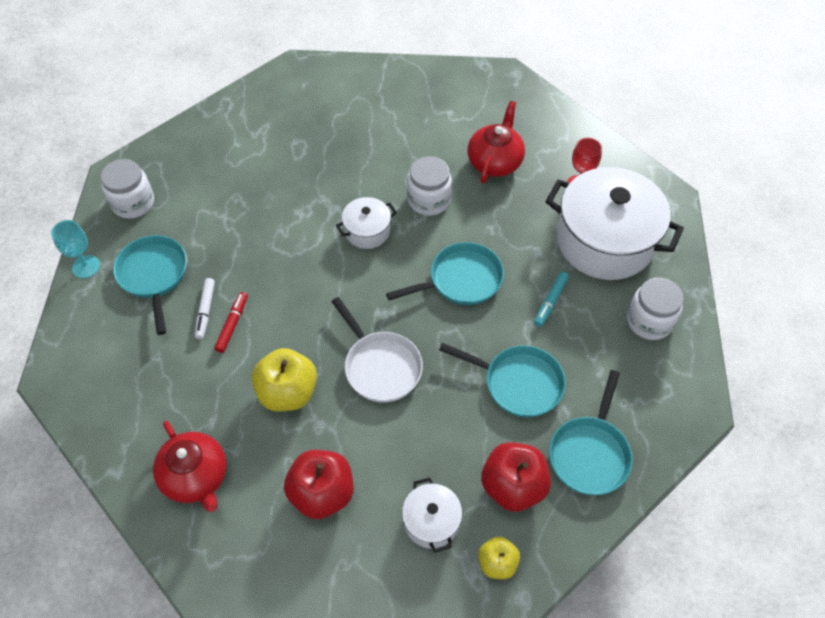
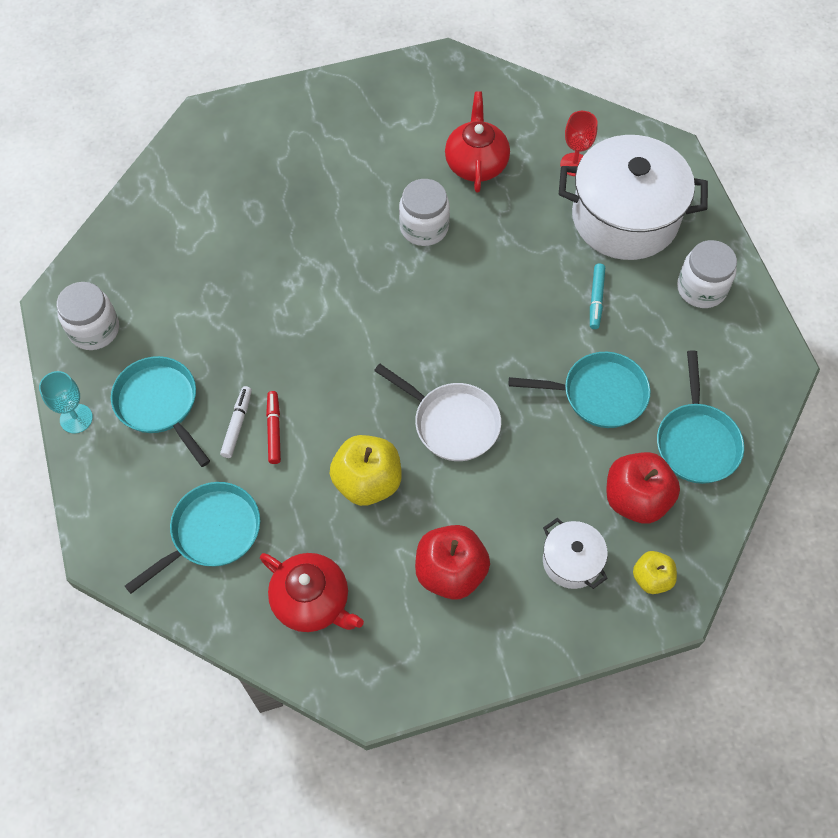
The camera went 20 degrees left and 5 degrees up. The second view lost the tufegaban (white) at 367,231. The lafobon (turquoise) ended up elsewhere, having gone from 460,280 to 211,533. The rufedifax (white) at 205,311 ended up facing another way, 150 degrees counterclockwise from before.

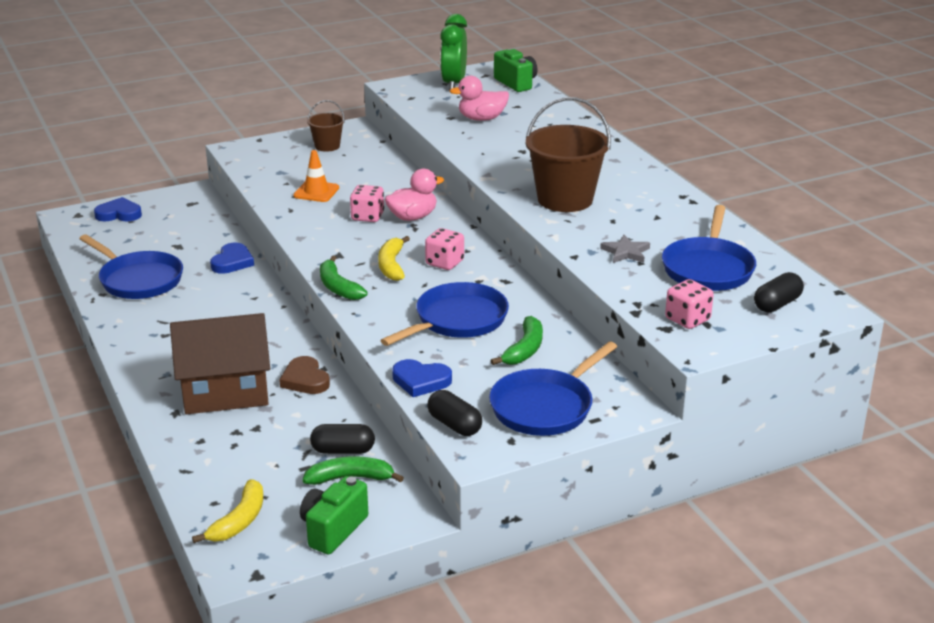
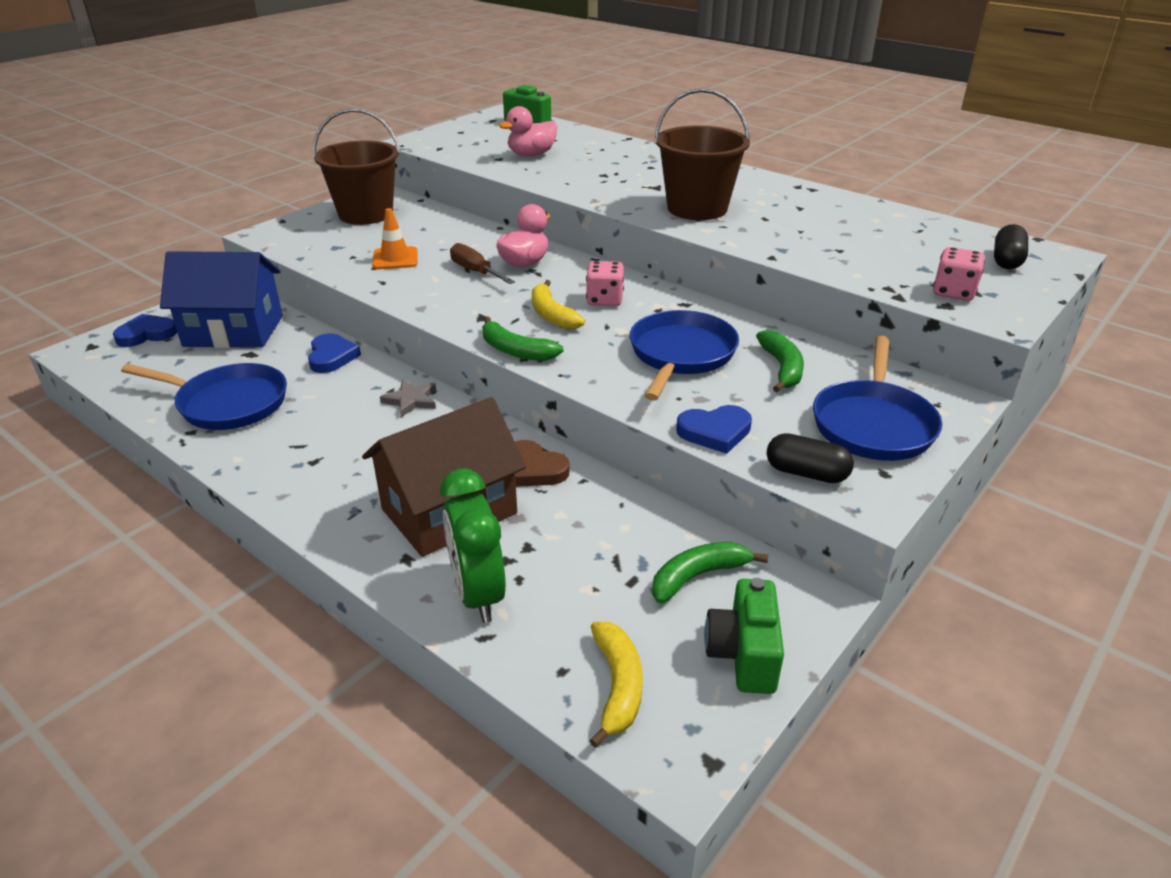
The camera went 25 degrees left and 5 degrees up. The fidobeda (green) ended up elsewhere, having gone from 454,84 to 477,594. The size of the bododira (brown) at 327,146 changed by a factor of 1.91. Where the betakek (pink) stood at 367,216, the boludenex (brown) came to stand at 476,272. The second view lost the lafobon (blue) at 708,268. The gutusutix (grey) ended up elsewhere, having gone from 626,252 to 411,400. The second view lost the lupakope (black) at 343,450. The second view gained the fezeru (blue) at 233,331.

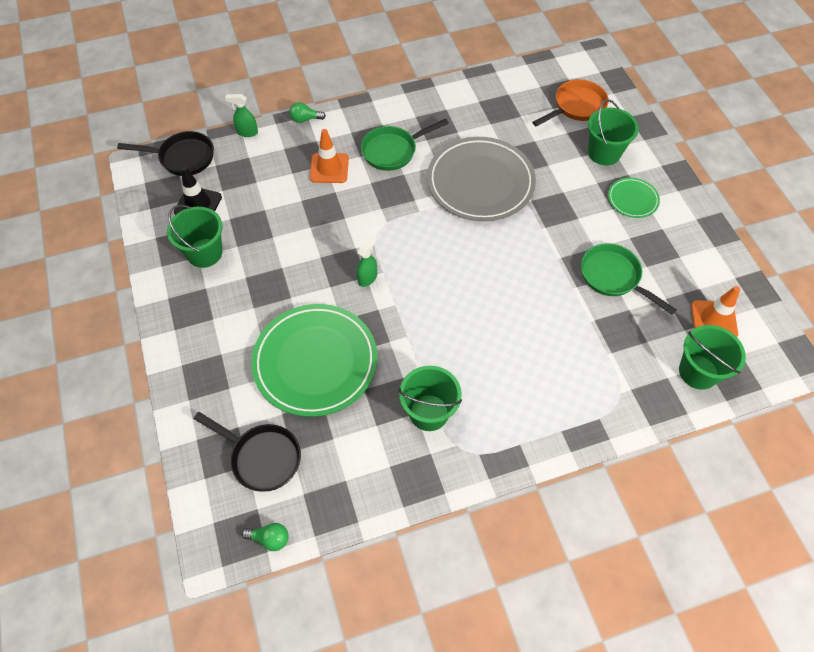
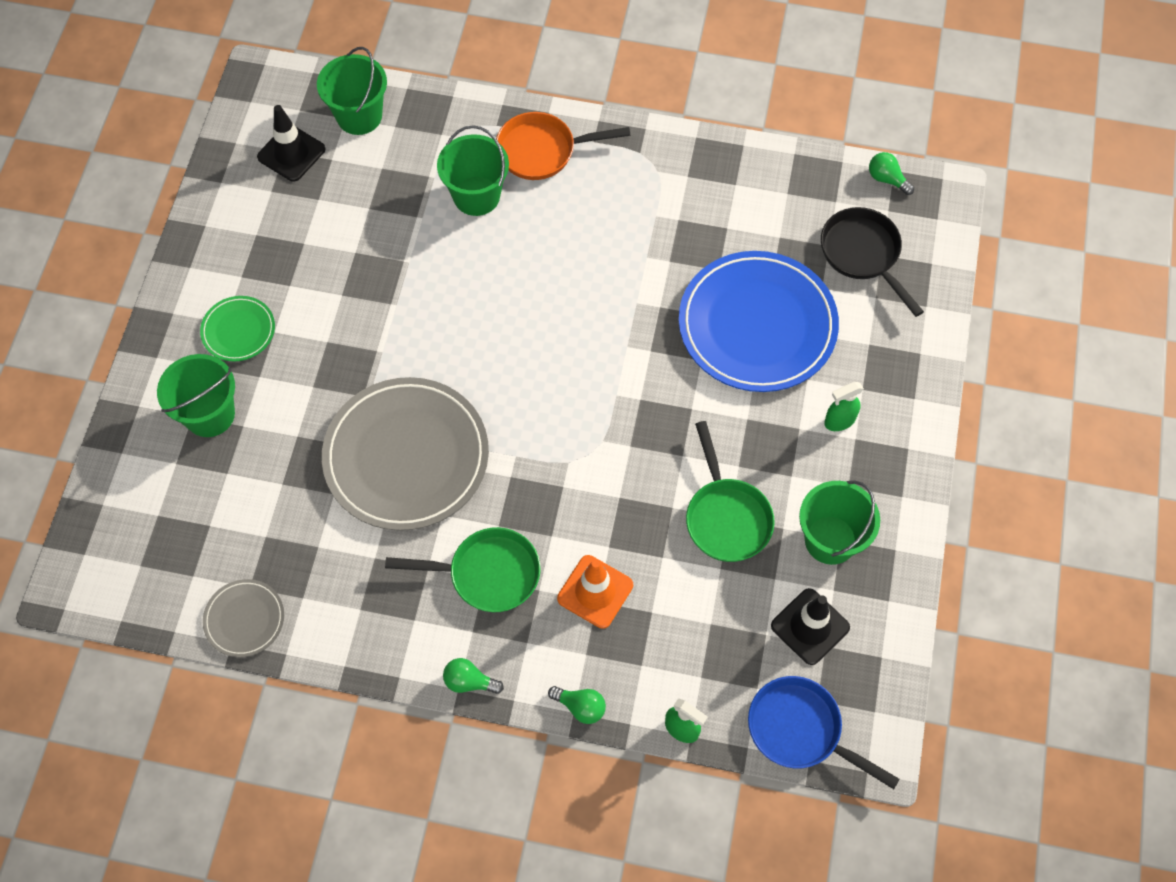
The camera went 150 degrees left and 5 degrees up. The lafobon (orange) ended up elsewhere, having gone from 576,107 to 542,151. What was the lafobon (black) at 183,158 turned into the lafobon (blue) at 800,730. The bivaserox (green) ended up elsewhere, having gone from 367,278 to 839,421. The lafobon (green) ended up elsewhere, having gone from 613,277 to 726,517. What was the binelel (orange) at 714,320 turned into the binelel (black) at 291,153. What was the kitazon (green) at 315,362 turned into the kitazon (blue) at 757,325. The bododira (green) ended up elsewhere, having gone from 429,412 to 476,196. The second view gained the kitazon (grey) at 244,619. The second view gained the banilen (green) at 469,682.

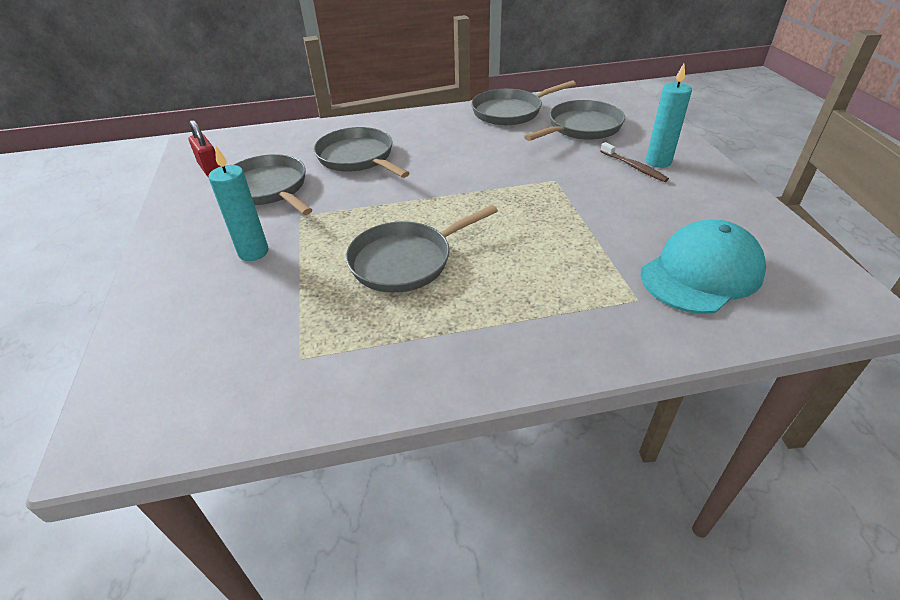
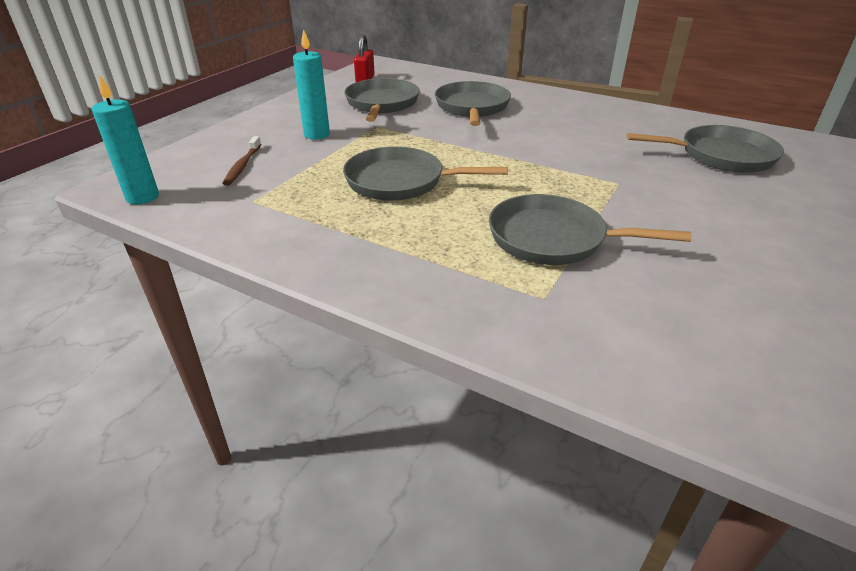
The camera went 40 degrees right and 5 degrees down. The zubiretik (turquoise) ended up elsewhere, having gone from 658,162 to 142,197. The lafobon (grey) ended up elsewhere, having gone from 510,112 to 553,239. The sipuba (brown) ended up elsewhere, having gone from 634,167 to 243,166. The second view lost the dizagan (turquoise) at 701,273.

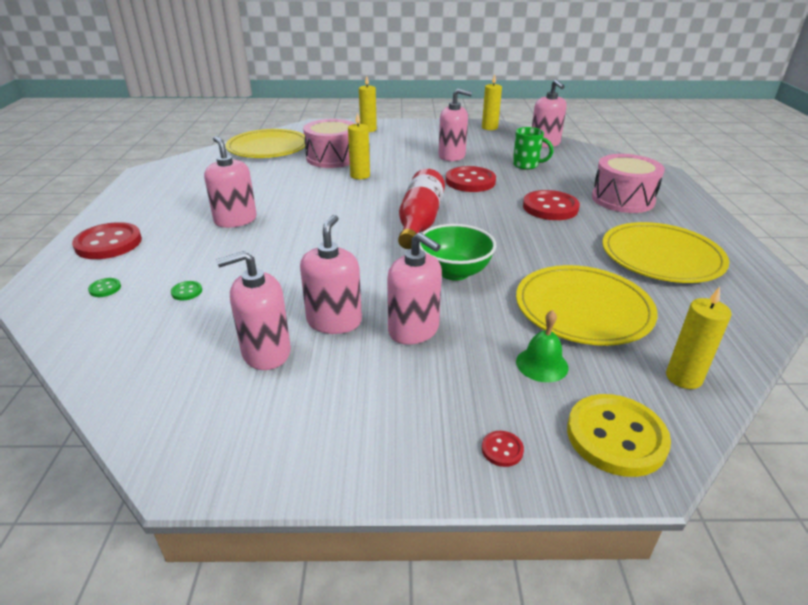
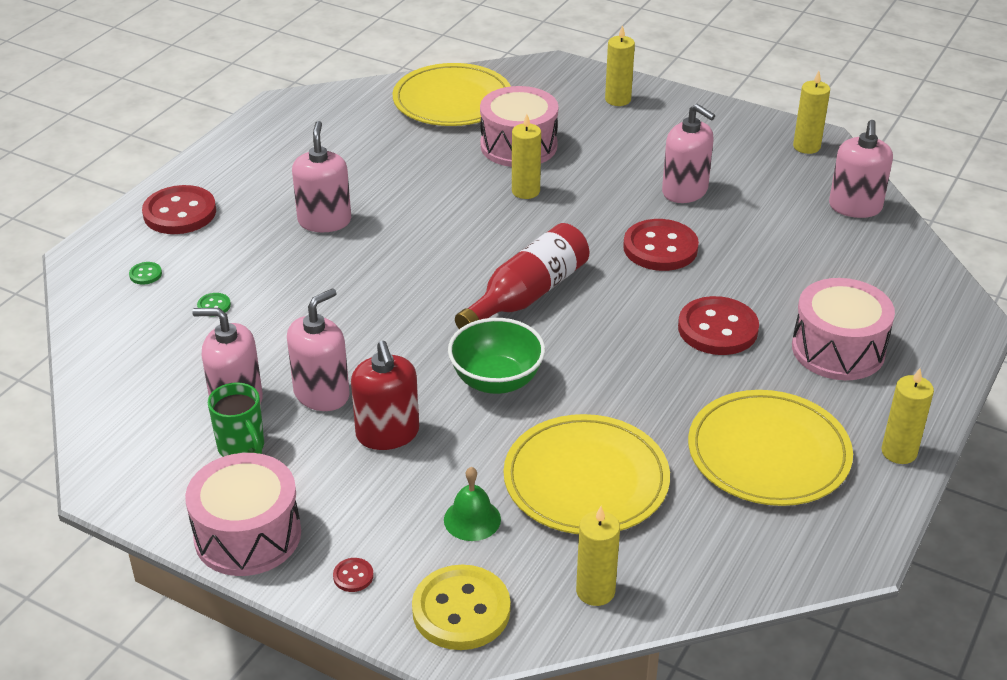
The camera went 30 degrees right and 5 degrees up. The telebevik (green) ended up elsewhere, having gone from 526,165 to 242,447. What was the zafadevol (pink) at 414,330 turned into the zafadevol (red) at 387,433. The second view gained the zubiretik (yellow) at 899,452. The second view gained the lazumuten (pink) at 248,535.

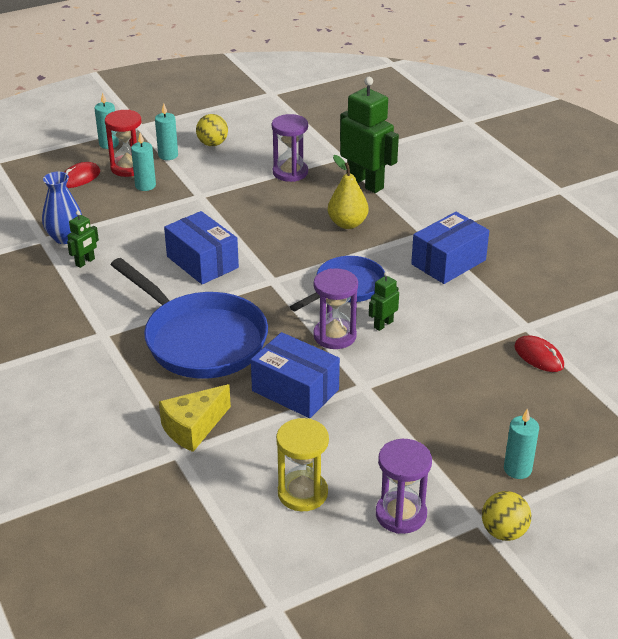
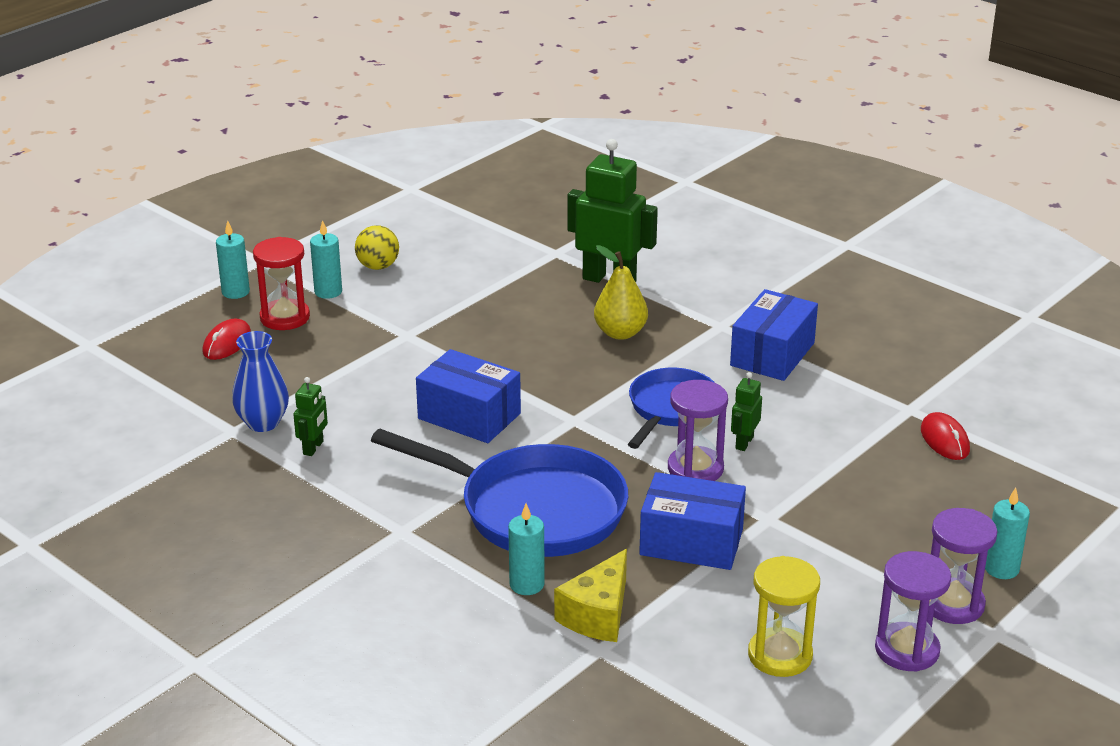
The camera went 20 degrees left and 5 degrees down. The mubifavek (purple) ended up elsewhere, having gone from 290,172 to 953,604. The zubiretik (turquoise) ended up elsewhere, having gone from 145,186 to 527,584. The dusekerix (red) at 539,356 ended up facing another way, 45 degrees clockwise from before. The second view lost the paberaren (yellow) at 503,532.

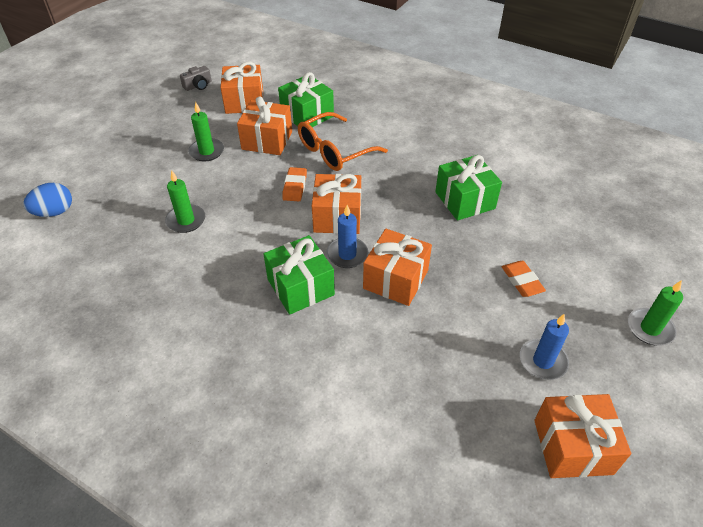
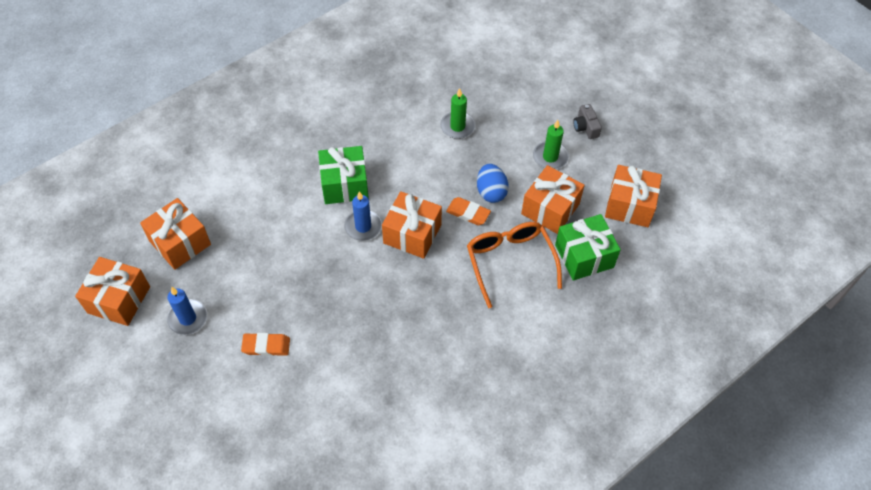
The camera went 110 degrees right and 10 degrees up. The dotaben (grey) ended up elsewhere, having gone from 198,85 to 585,127. The second view lost the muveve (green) at 465,200. The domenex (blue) ended up elsewhere, having gone from 54,212 to 491,192. The muveve (orange) ended up elsewhere, having gone from 395,279 to 180,243. The second view lost the zubiretik (green) at 650,328.

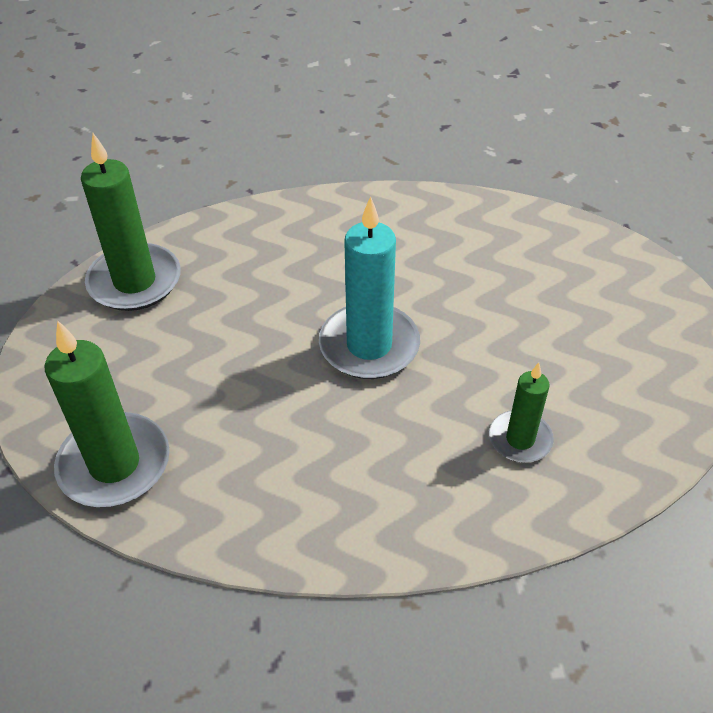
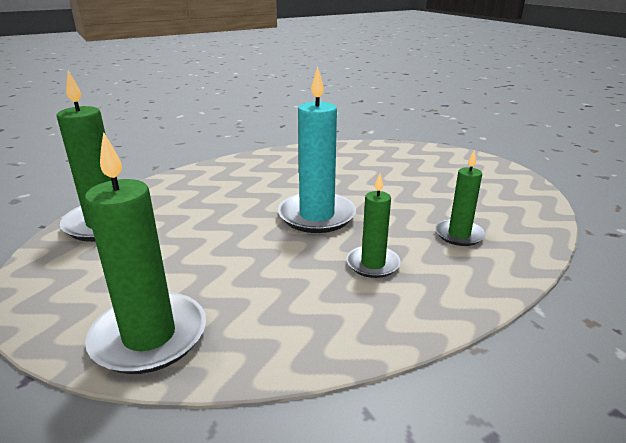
The camera went 25 degrees left and 20 degrees down. The second view gained the zubiretik (green) at 373,264.

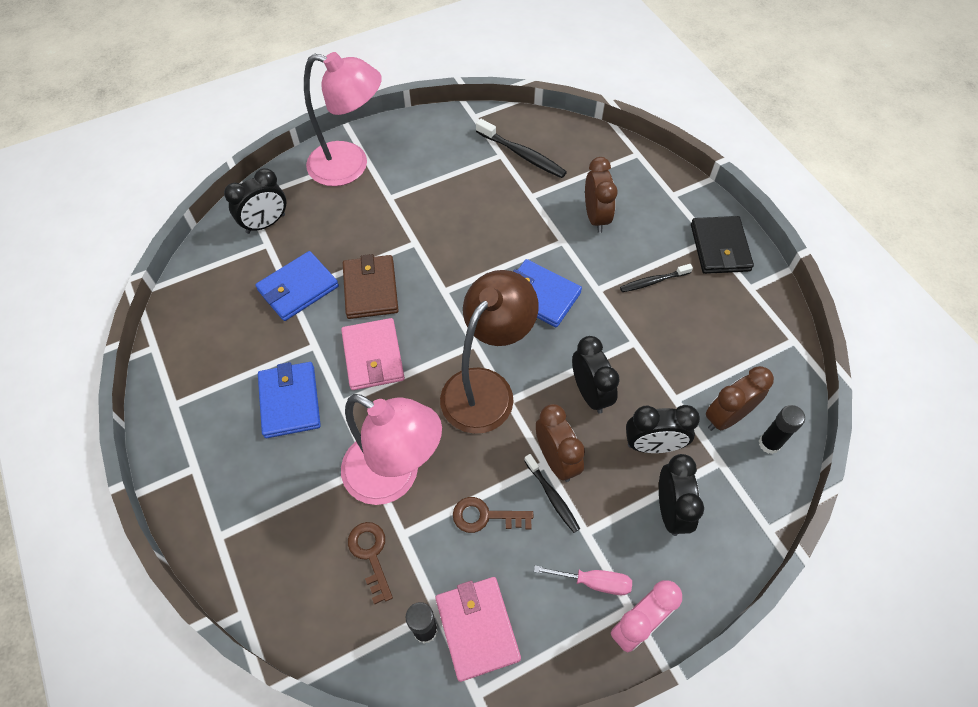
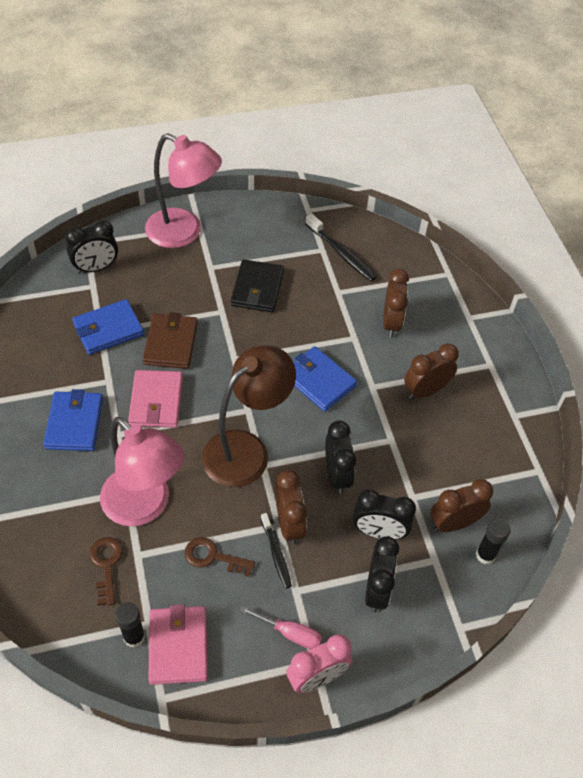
The camera went 10 degrees right and 5 degrees down. The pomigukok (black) ended up elsewhere, having gone from 719,247 to 257,288. Where the sipuba (black) stood at 653,281, the fidobeda (brown) came to stand at 425,391.

